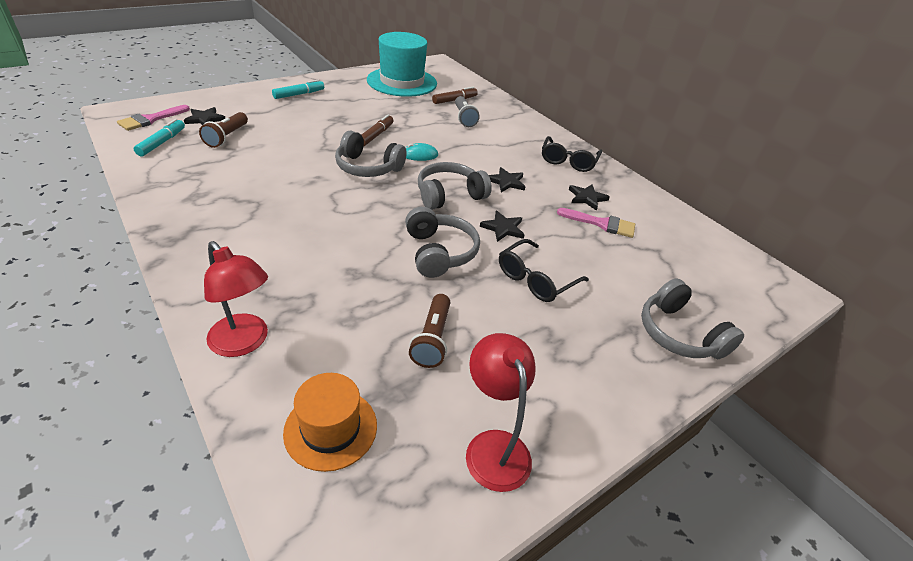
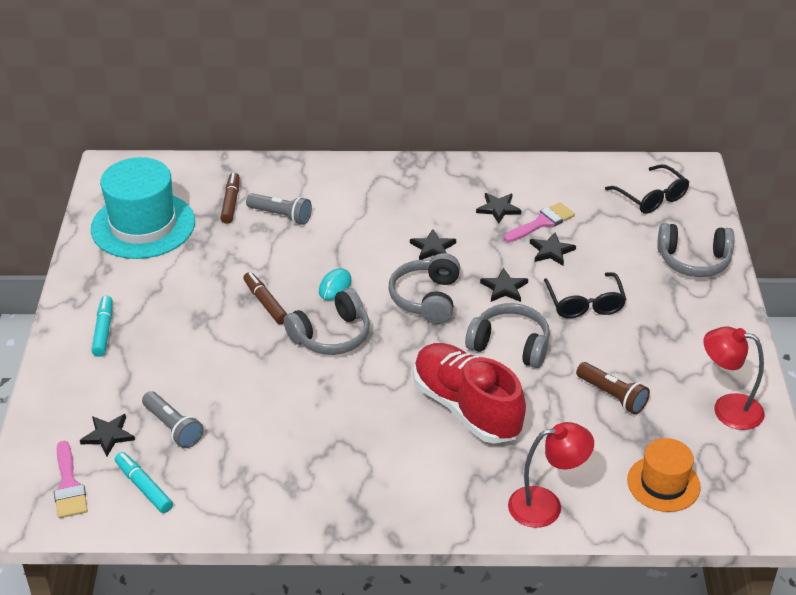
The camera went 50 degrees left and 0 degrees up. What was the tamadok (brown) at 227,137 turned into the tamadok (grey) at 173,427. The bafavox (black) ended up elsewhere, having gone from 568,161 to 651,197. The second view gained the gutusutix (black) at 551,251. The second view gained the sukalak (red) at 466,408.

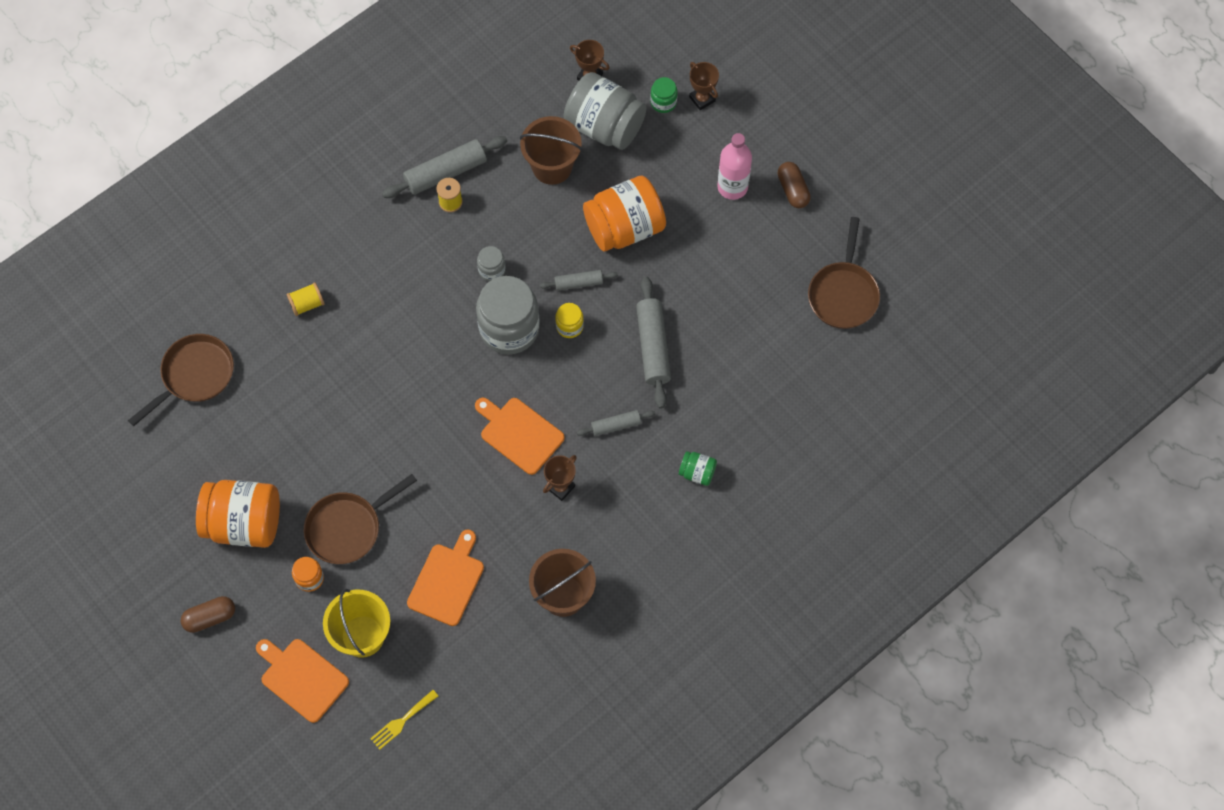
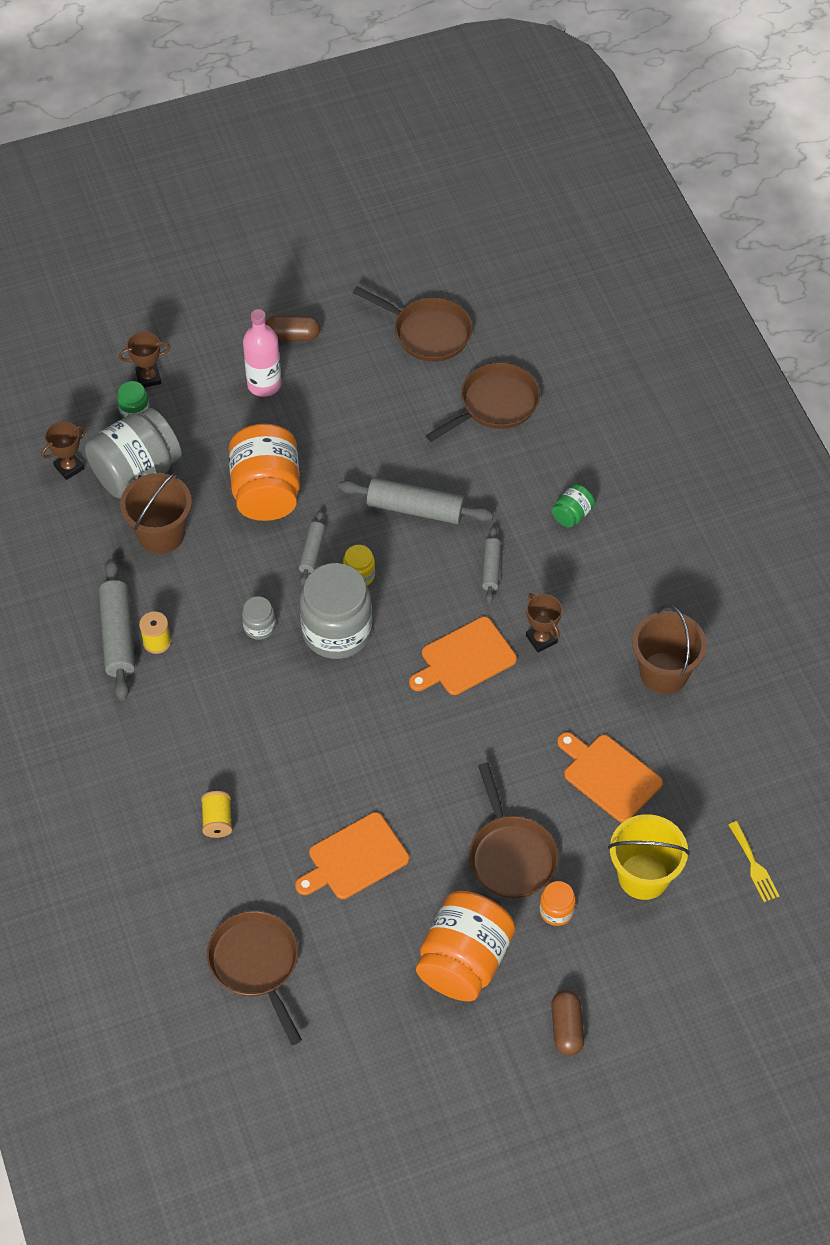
The camera went 70 degrees left and 10 degrees down. The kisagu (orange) ended up elsewhere, having gone from 302,678 to 354,858. The second view gained the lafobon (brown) at 495,404.

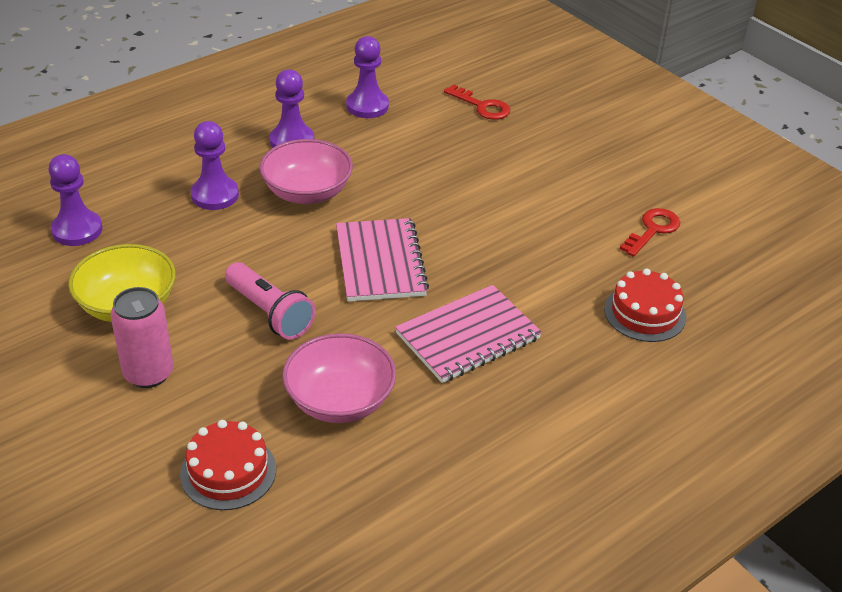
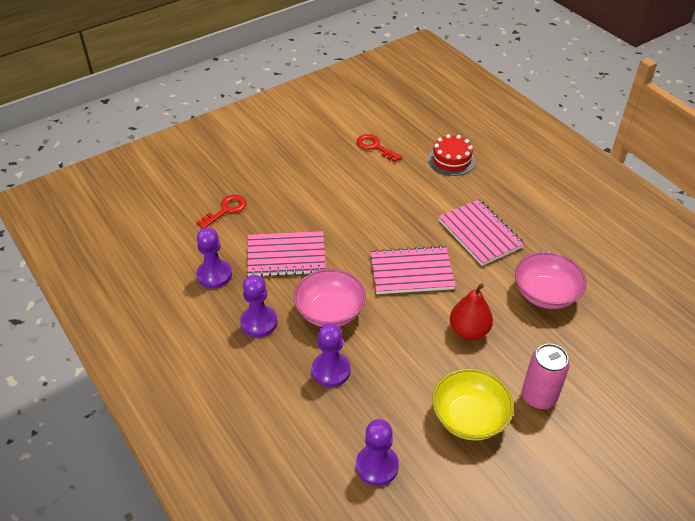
The camera went 85 degrees left and 5 degrees up. Where the tamadok (pink) stood at 270,313, the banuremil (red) came to stand at 469,331. The second view lost the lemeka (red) at 228,472. The second view gained the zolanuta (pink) at 286,256.

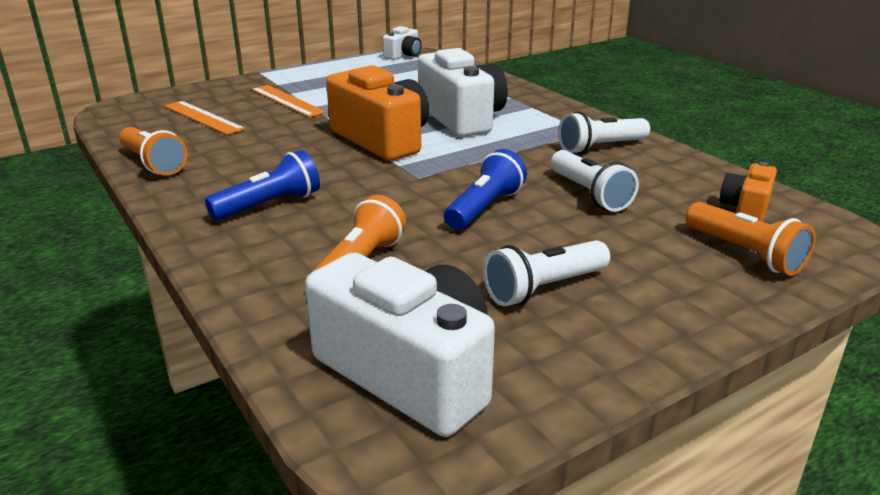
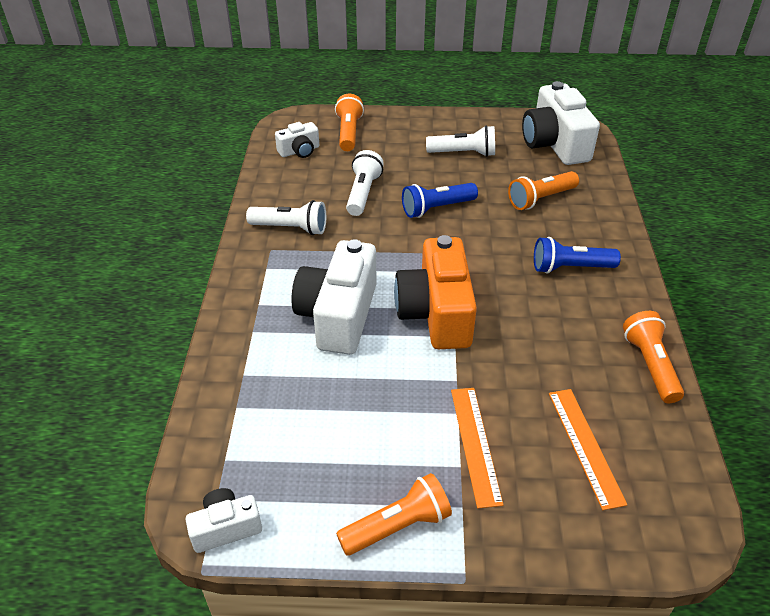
The camera went 145 degrees left and 15 degrees up. What was the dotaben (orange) at 746,208 turned into the dotaben (white) at 299,151. The second view gained the tamadok (orange) at 397,526.

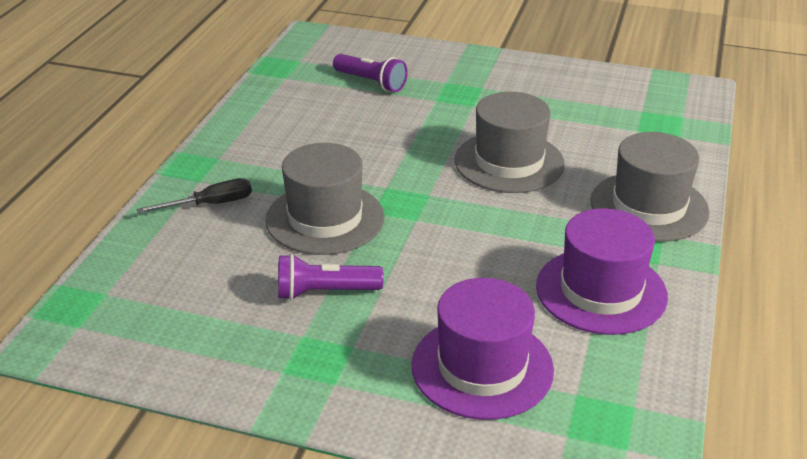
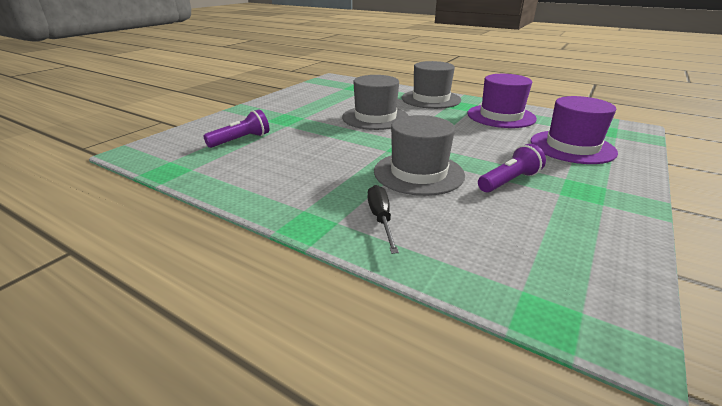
The camera went 75 degrees left and 5 degrees down. The tamadok (purple) at 325,292 ended up facing another way, 135 degrees counterclockwise from before.

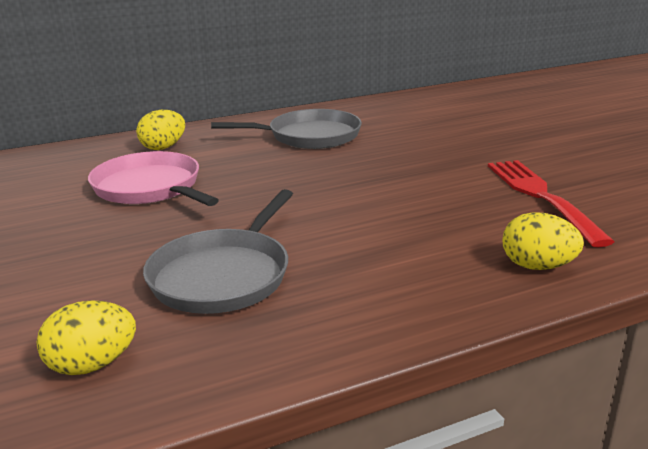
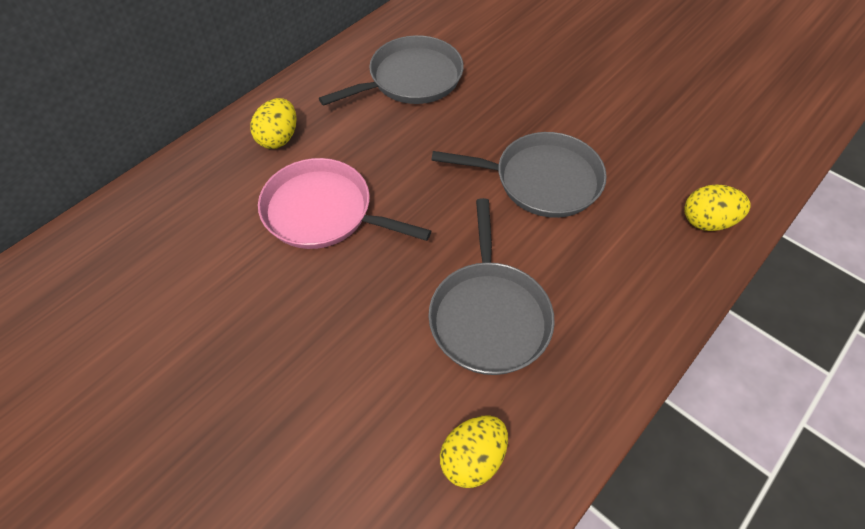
The camera went 25 degrees left and 30 degrees up. The second view lost the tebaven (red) at 541,196. The second view gained the lafobon (grey) at 541,180.

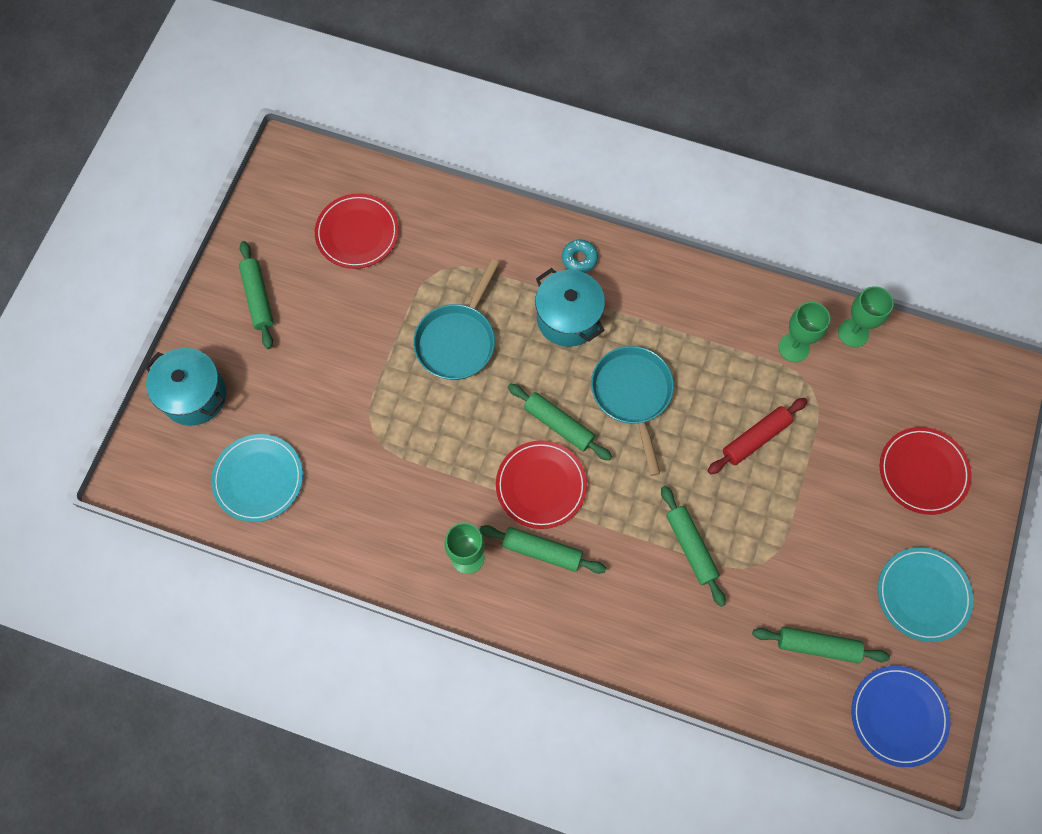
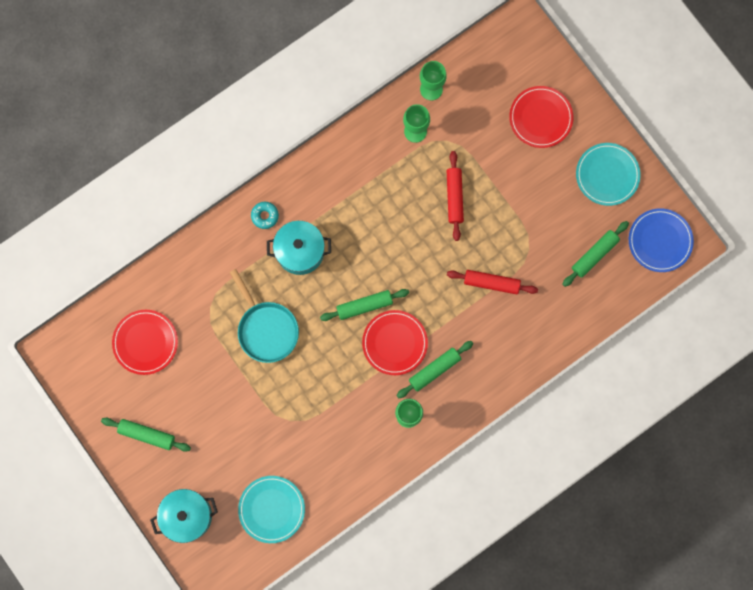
The camera went 55 degrees left and 10 degrees up. The second view lost the lafobon (turquoise) at 632,395. What was the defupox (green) at 691,547 turned into the defupox (red) at 491,283.

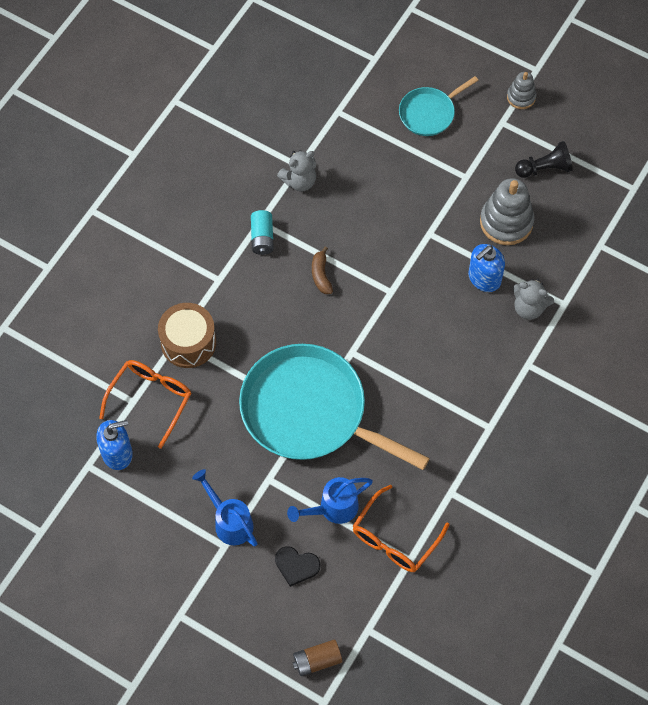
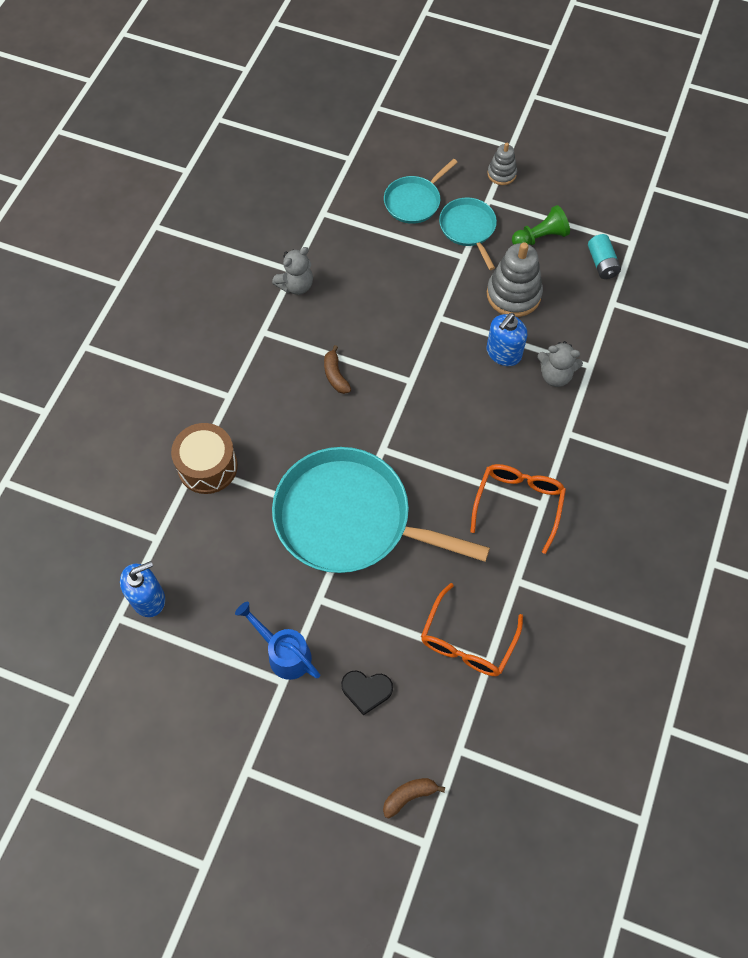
The camera went 10 degrees left and 0 degrees up. What was the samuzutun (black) at 544,168 turned into the samuzutun (green) at 540,237. The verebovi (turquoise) ended up elsewhere, having gone from 262,238 to 602,263. The bafavox (orange) ended up elsewhere, having gone from 150,400 to 518,504. The second view lost the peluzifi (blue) at 333,508. Where the verebovi (brown) stood at 317,660, the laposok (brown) came to stand at 409,796. The second view gained the lafobon (turquoise) at 468,229.

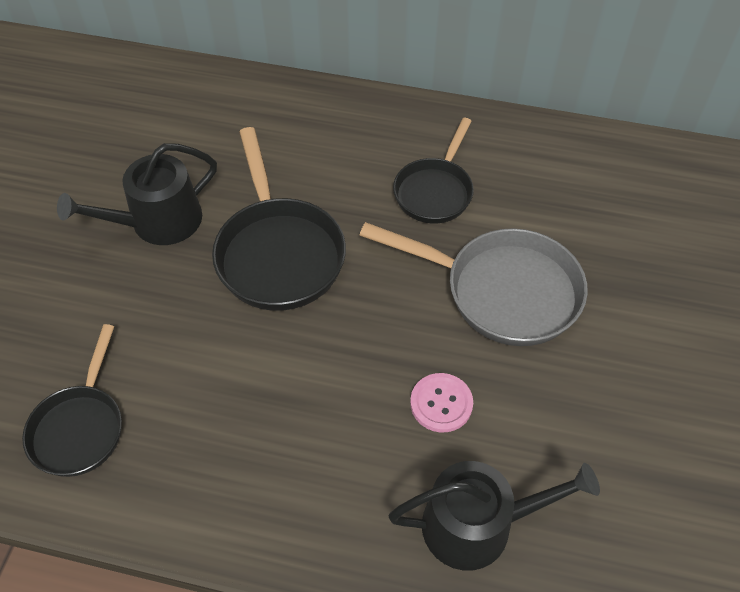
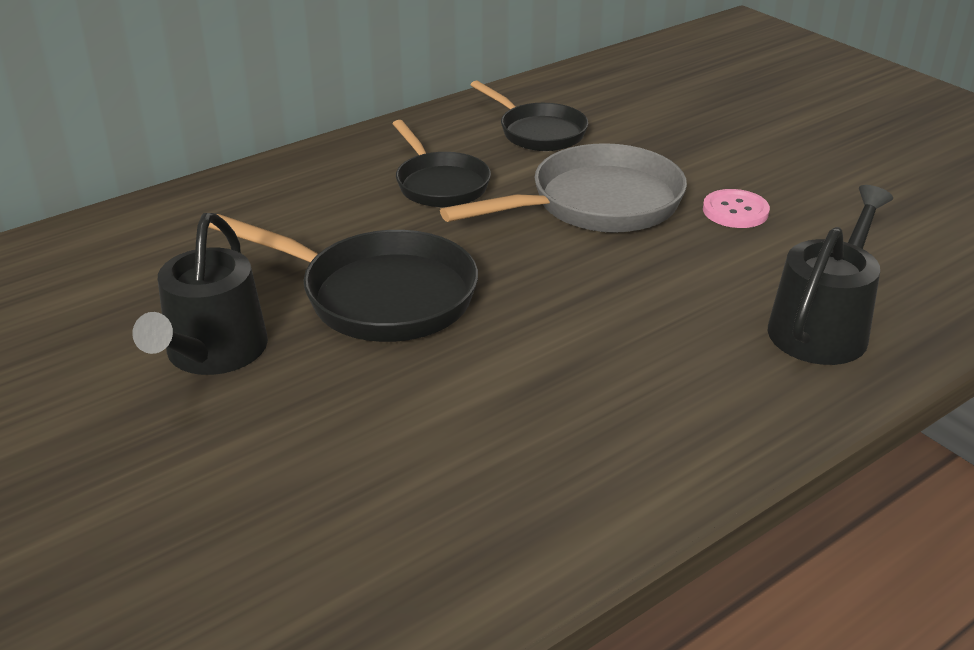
The camera went 50 degrees left and 20 degrees down. The lafobon (black) ended up elsewhere, having gone from 80,427 to 538,132. The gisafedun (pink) ended up elsewhere, having gone from 441,403 to 735,211.

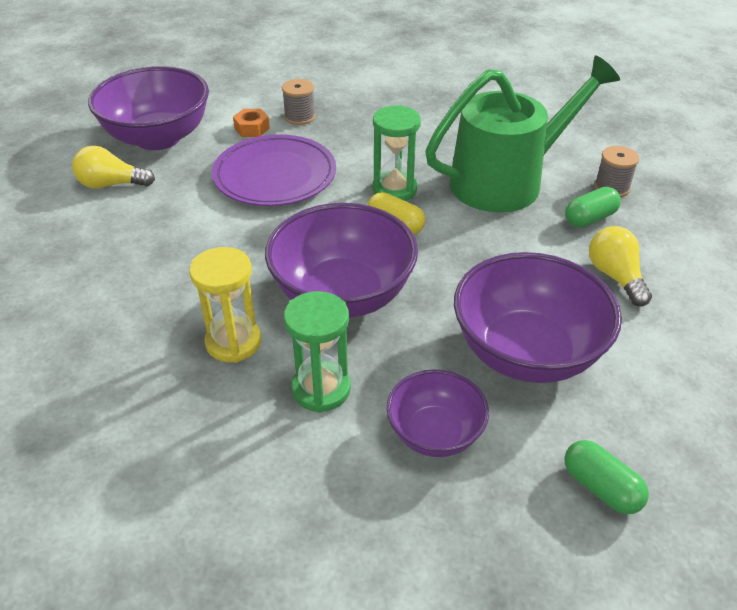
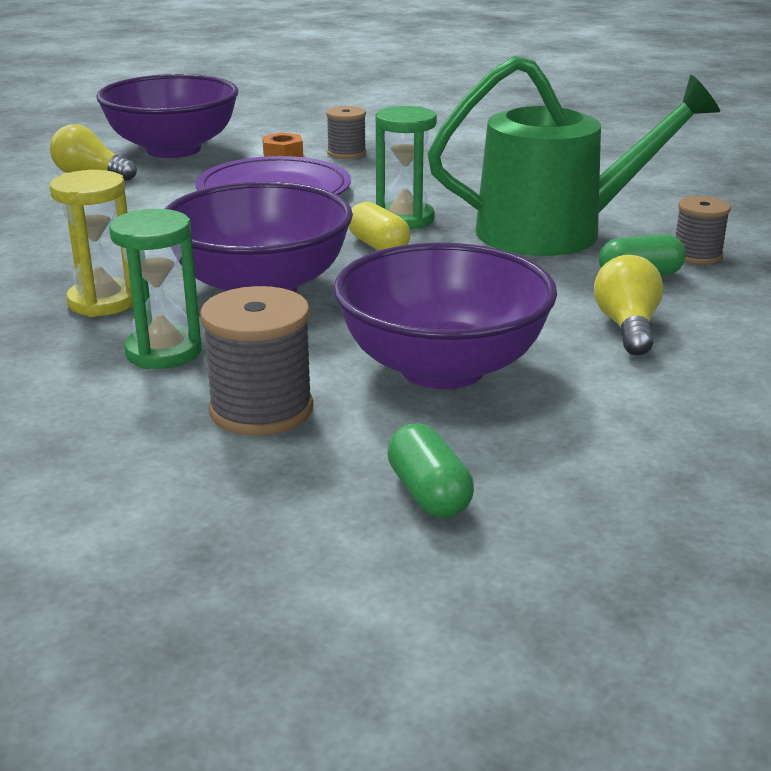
The camera went 20 degrees right and 15 degrees down. Where the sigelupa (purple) stood at 435,434, the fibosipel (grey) came to stand at 261,410.

